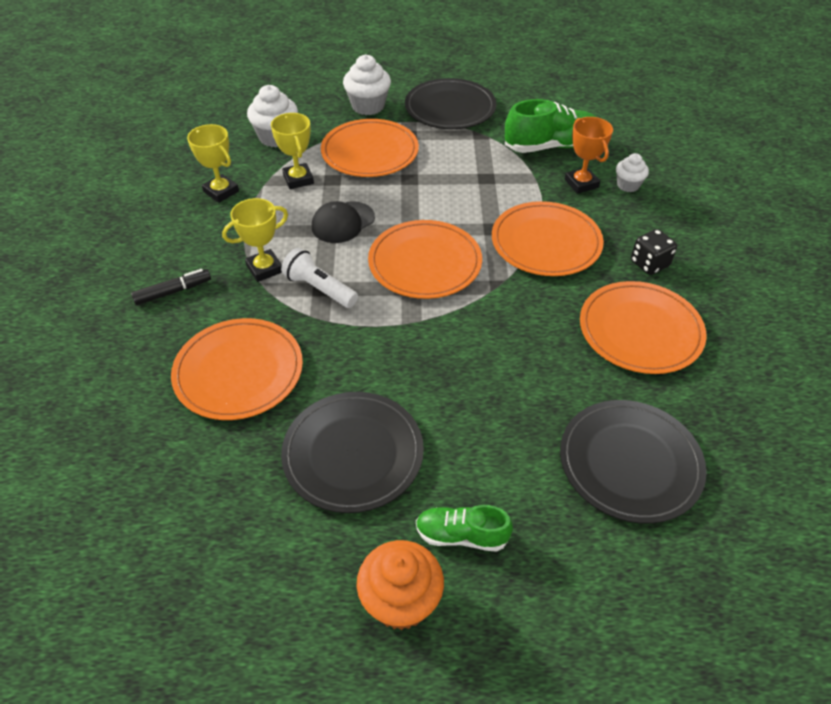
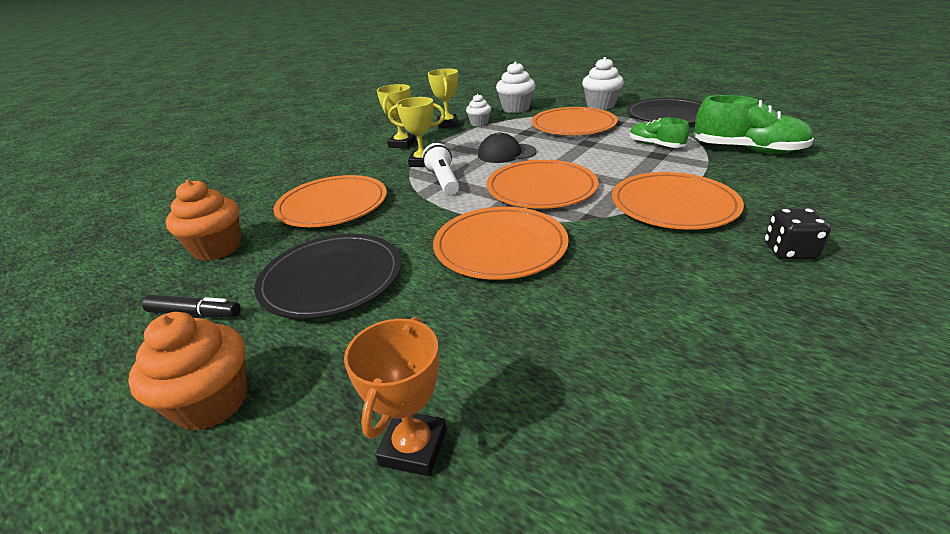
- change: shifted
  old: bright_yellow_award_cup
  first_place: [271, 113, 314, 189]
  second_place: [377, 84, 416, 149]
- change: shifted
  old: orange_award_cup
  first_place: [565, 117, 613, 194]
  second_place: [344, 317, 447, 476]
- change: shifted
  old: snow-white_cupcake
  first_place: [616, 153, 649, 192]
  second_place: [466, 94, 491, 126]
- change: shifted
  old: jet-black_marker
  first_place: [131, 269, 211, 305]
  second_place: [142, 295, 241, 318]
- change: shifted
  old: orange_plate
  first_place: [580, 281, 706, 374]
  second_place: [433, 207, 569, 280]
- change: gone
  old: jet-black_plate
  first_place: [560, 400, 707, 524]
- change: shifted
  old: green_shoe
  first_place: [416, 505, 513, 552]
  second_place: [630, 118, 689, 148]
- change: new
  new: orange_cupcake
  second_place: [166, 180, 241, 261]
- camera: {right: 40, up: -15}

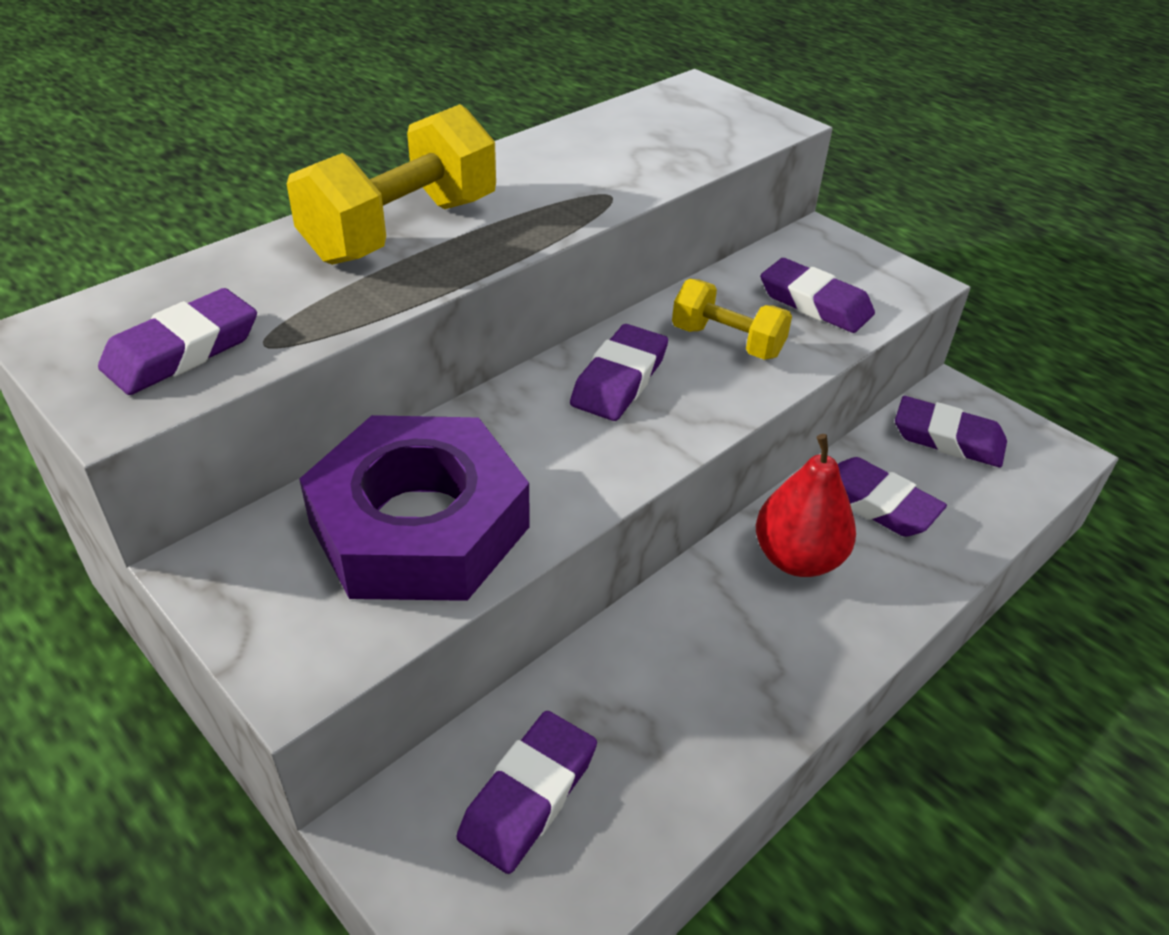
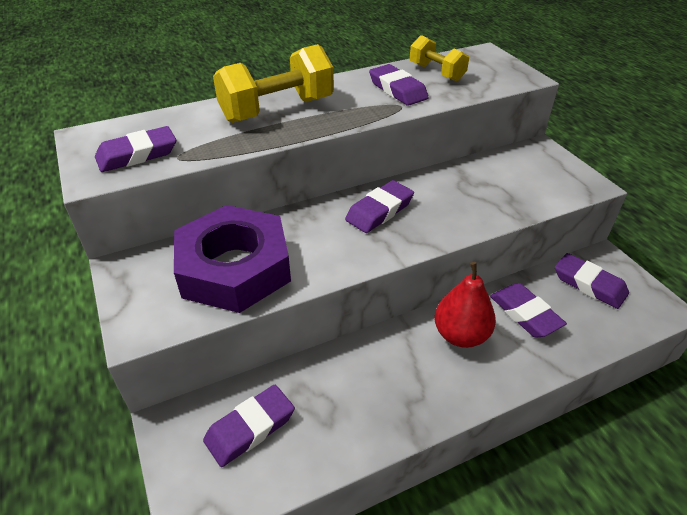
- change: shifted
  old: royal_purple_gum_eraser
  first_place: [760, 258, 875, 333]
  second_place: [369, 64, 429, 106]
- change: shifted
  old: bright_yellow_dumbbell
  first_place: [672, 279, 792, 360]
  second_place: [410, 35, 469, 82]
- camera: {right: 20, up: 0}

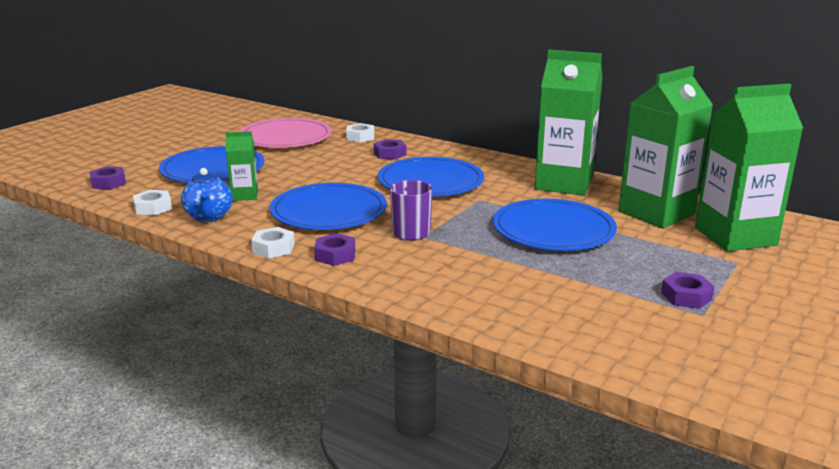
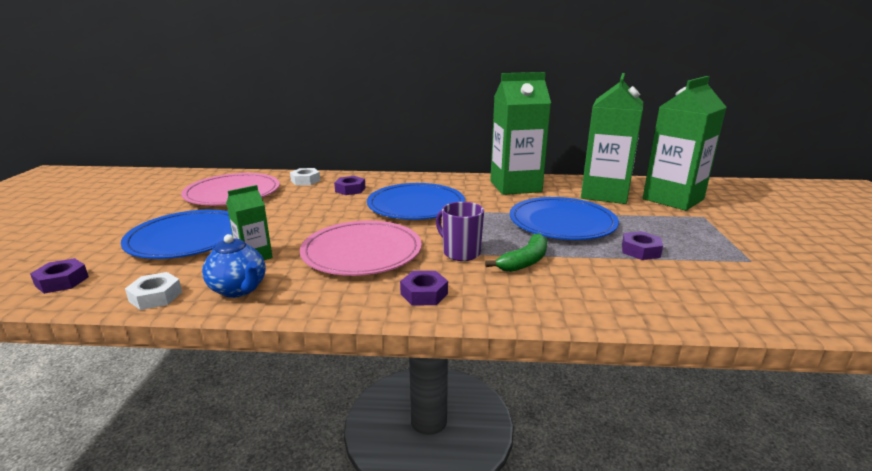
- change: repainted
  old: royal_blue_plate
  new: pink_plate
  first_place: [270, 183, 387, 230]
  second_place: [300, 221, 422, 276]
- change: gone
  old: snow-white_hexagon_nut
  first_place: [251, 227, 295, 258]
- change: shifted
  old: royal_purple_hexagon_nut
  first_place: [661, 272, 715, 309]
  second_place: [622, 231, 663, 260]
- change: new
  new: green_banana
  second_place: [485, 233, 547, 272]
- camera: {right: -30, up: 0}

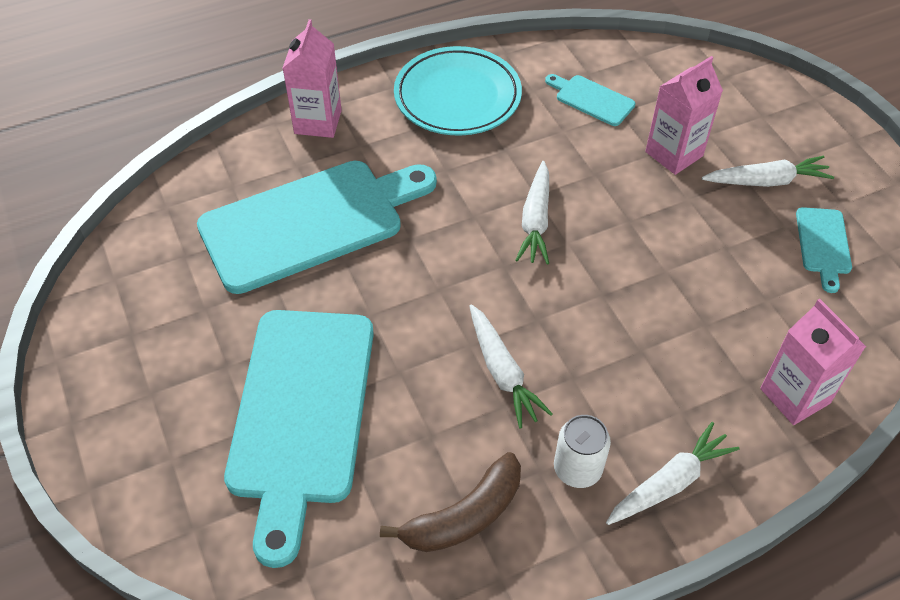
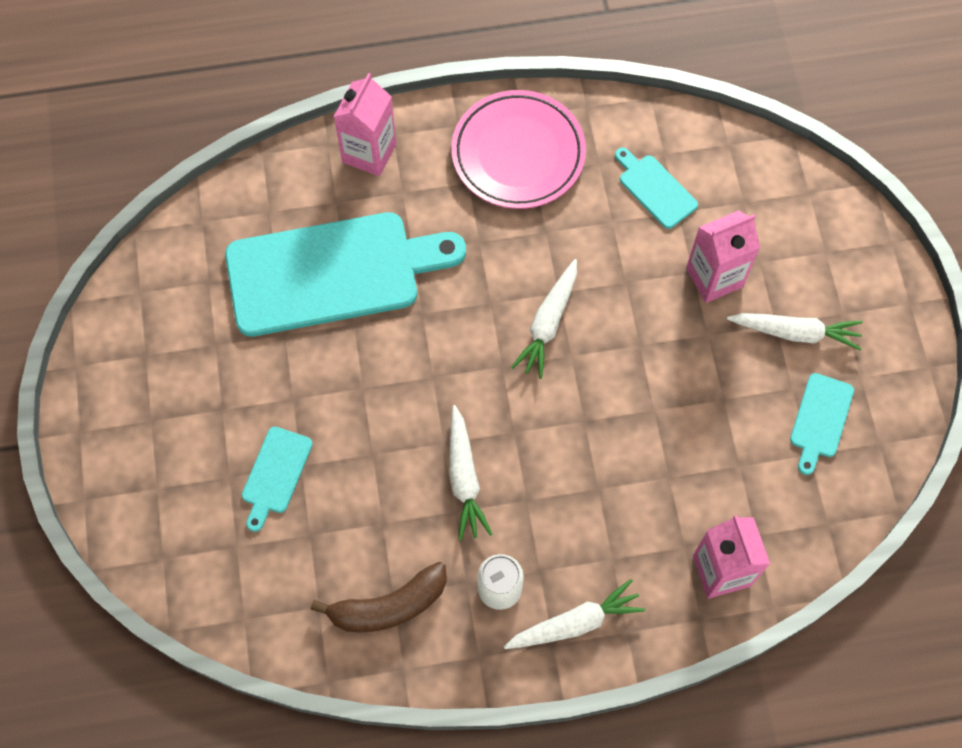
- change: repainted
  old: turquoise_plate
  new: pink_plate
  first_place: [394, 46, 522, 136]
  second_place: [451, 90, 586, 209]
- change: scaled
  old: turquoise_cutting_board
  first_place: [224, 310, 374, 568]
  second_place: [242, 427, 312, 532]
  factor: 0.43
- camera: {right: 15, up: 15}

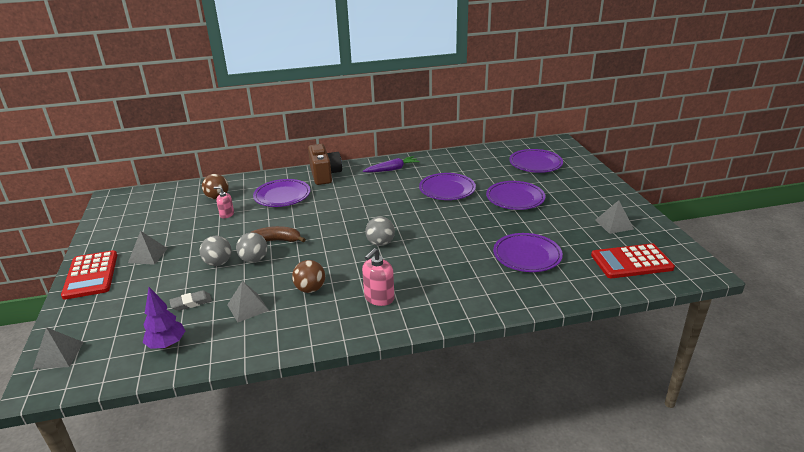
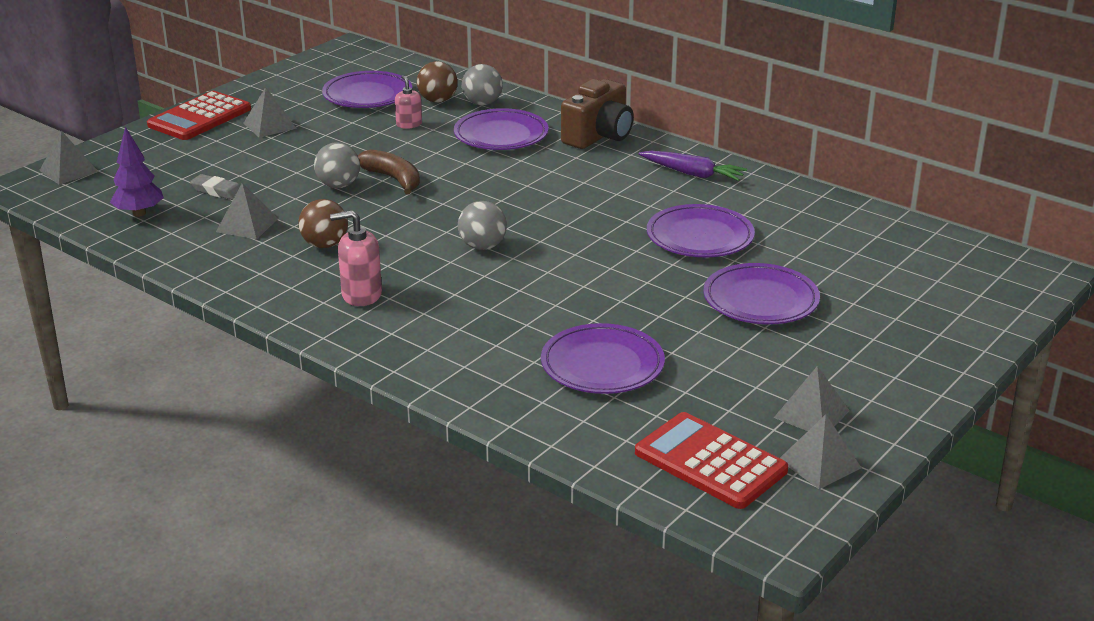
- change: shifted
  old: royal_purple_plate
  first_place: [509, 149, 563, 173]
  second_place: [322, 71, 412, 108]
- change: shifted
  old: gray_ball
  first_place: [199, 236, 232, 266]
  second_place: [462, 64, 503, 106]
- change: new
  new: gray_pyramid
  second_place: [780, 414, 862, 489]
- camera: {right: 50, up: 0}

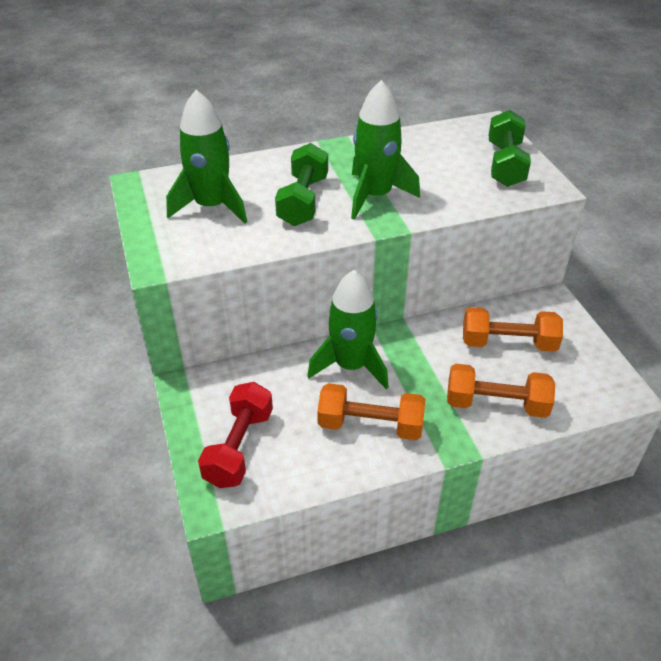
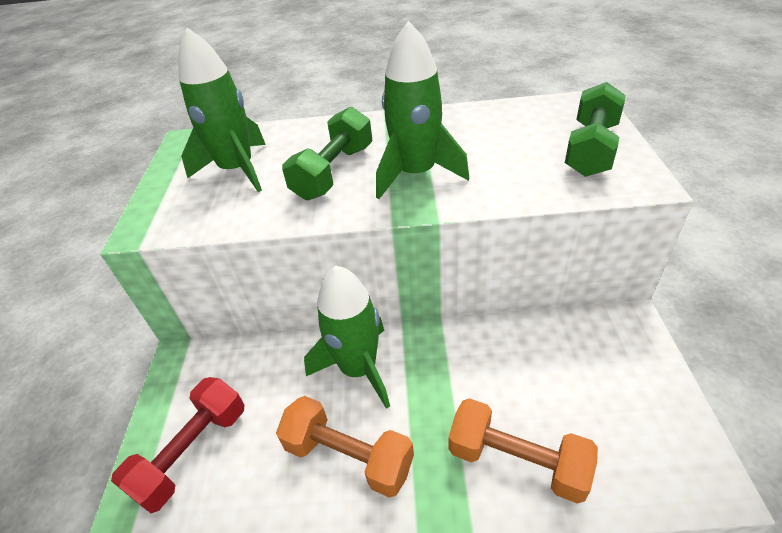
- change: gone
  old: orange_dumbbell
  first_place: [463, 307, 563, 352]
- camera: {right: 20, up: 0}

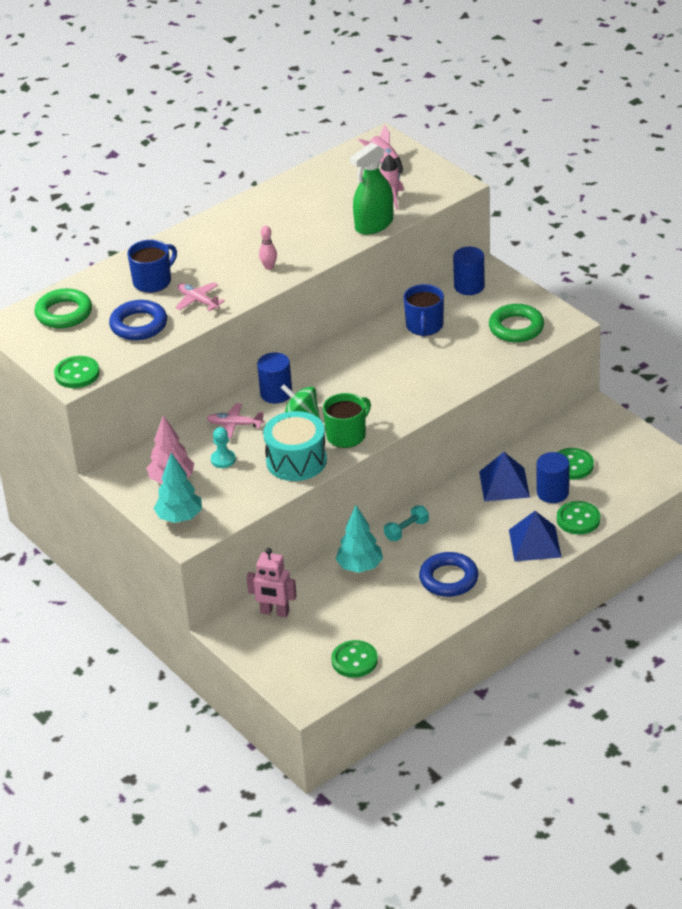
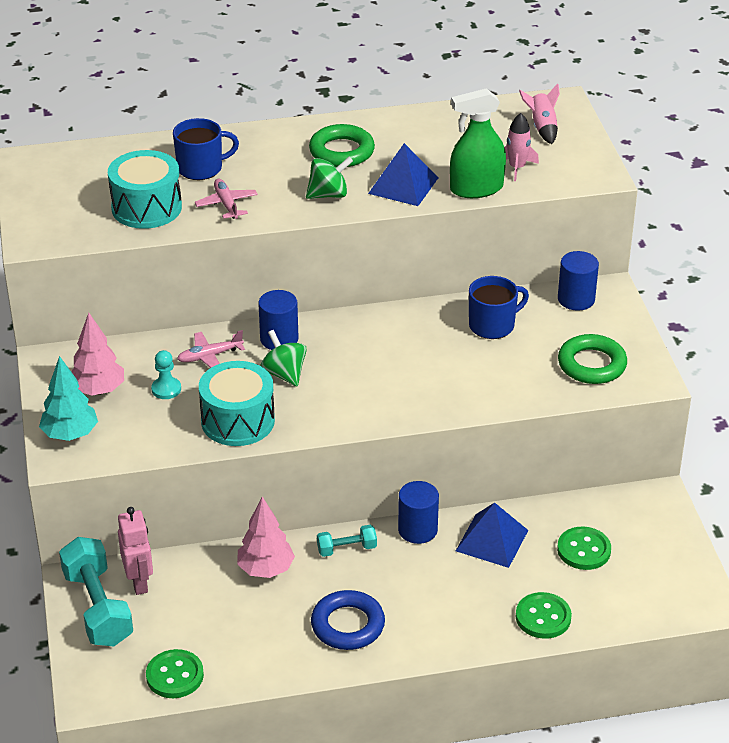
- change: swapped
  old: pink_tenpin
  new: green_toy_top
  first_place: [259, 225, 277, 270]
  second_place: [306, 157, 353, 199]
- change: rotated
  old: royal_blue_coffee_mug
  first_place: [404, 284, 444, 337]
  second_place: [469, 276, 529, 339]
  degrees: -150
- change: shifted
  old: green_ring
  first_place: [34, 288, 92, 328]
  second_place: [309, 124, 375, 167]
- change: swapped
  old: royal_blue_ring
  new: turquoise_snare_drum
  first_place: [109, 300, 167, 340]
  second_place: [108, 150, 182, 229]
- change: gone
  old: green_shirt_button
  first_place: [54, 356, 100, 388]
- change: gone
  old: green_coffee_mug
  first_place: [323, 393, 371, 448]
- change: rotated
  old: pink_plane
  first_place: [207, 403, 264, 438]
  second_place: [177, 330, 245, 368]
  degrees: -60
- change: shifted
  old: royal_blue_cylinder
  first_place: [537, 452, 569, 503]
  second_place: [398, 481, 439, 544]
- change: repainted
  old: turquoise_fir_tree
  new: pink_fir_tree
  first_place: [336, 506, 383, 573]
  second_place: [237, 497, 295, 578]
- change: shifted
  old: royal_blue_pyramid
  first_place: [509, 511, 562, 561]
  second_place: [368, 143, 438, 206]
- change: rotated
  old: pink_robot
  first_place: [247, 548, 297, 617]
  second_place: [118, 507, 153, 595]
  degrees: -150
- change: new
  new: turquoise_dumbbell
  second_place: [59, 537, 133, 646]
- camera: {right: 25, up: 0}

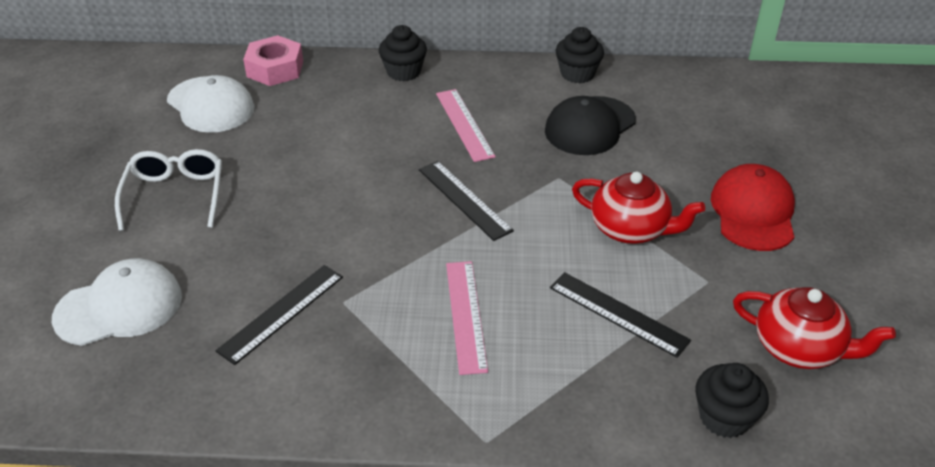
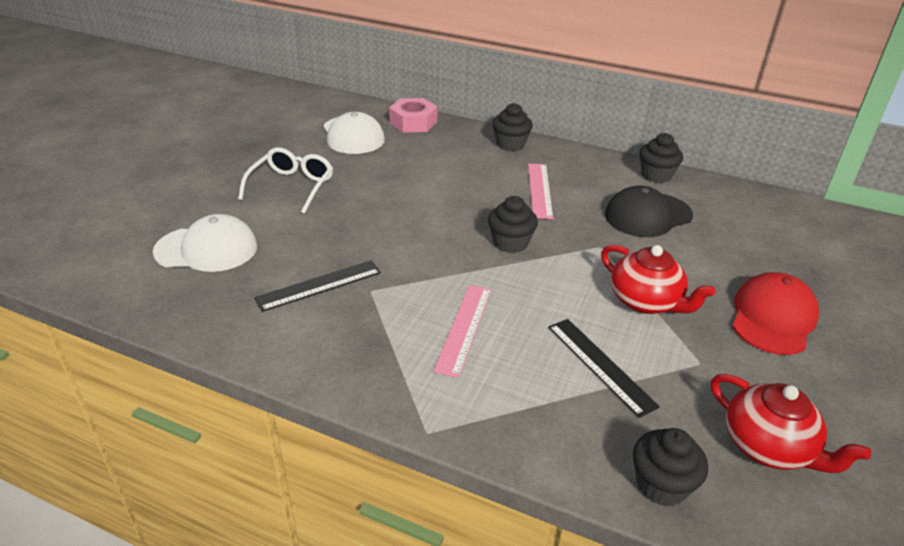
- change: swapped
  old: jet-black_measuring_stick
  new: jet-black_cupcake
  first_place: [419, 161, 514, 241]
  second_place: [488, 196, 538, 253]
- camera: {right: 20, up: -5}

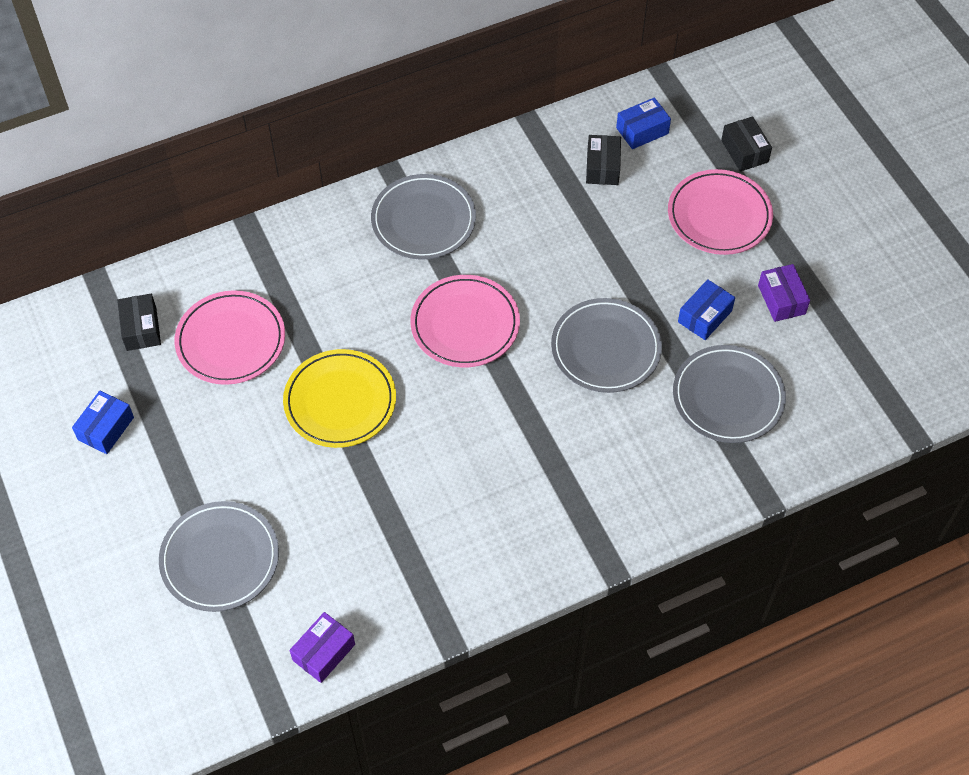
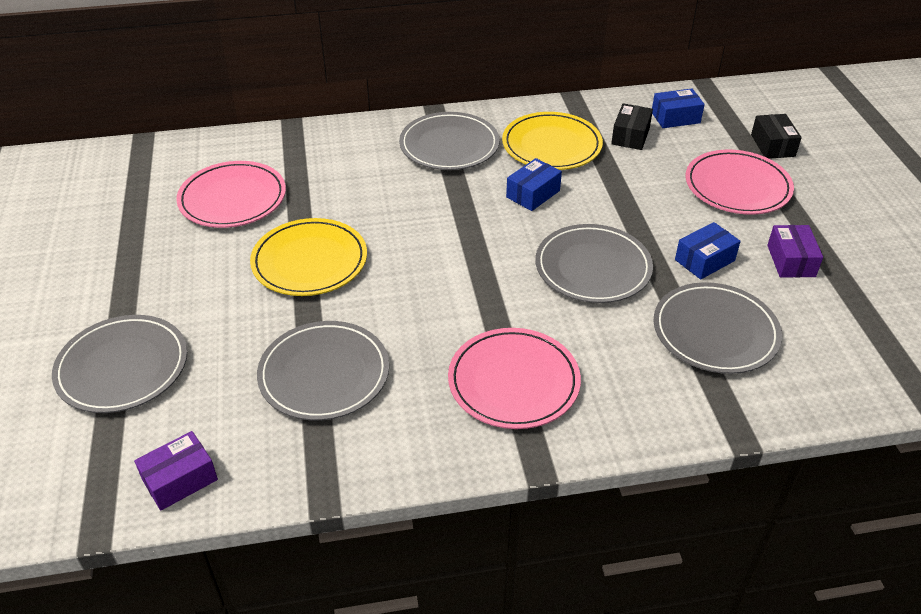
- change: shifted
  old: pink_plate
  first_place: [410, 275, 520, 367]
  second_place: [448, 328, 581, 429]
- change: gone
  old: jet-black_package
  first_place: [117, 294, 161, 351]
- change: shifted
  old: royal_blue_package
  first_place: [72, 391, 134, 454]
  second_place: [506, 158, 562, 211]
- change: new
  new: bright_yellow_plate
  second_place: [502, 112, 603, 170]
- change: new
  new: gray_plate
  second_place: [257, 321, 389, 421]
- camera: {right: 15, up: -15}

